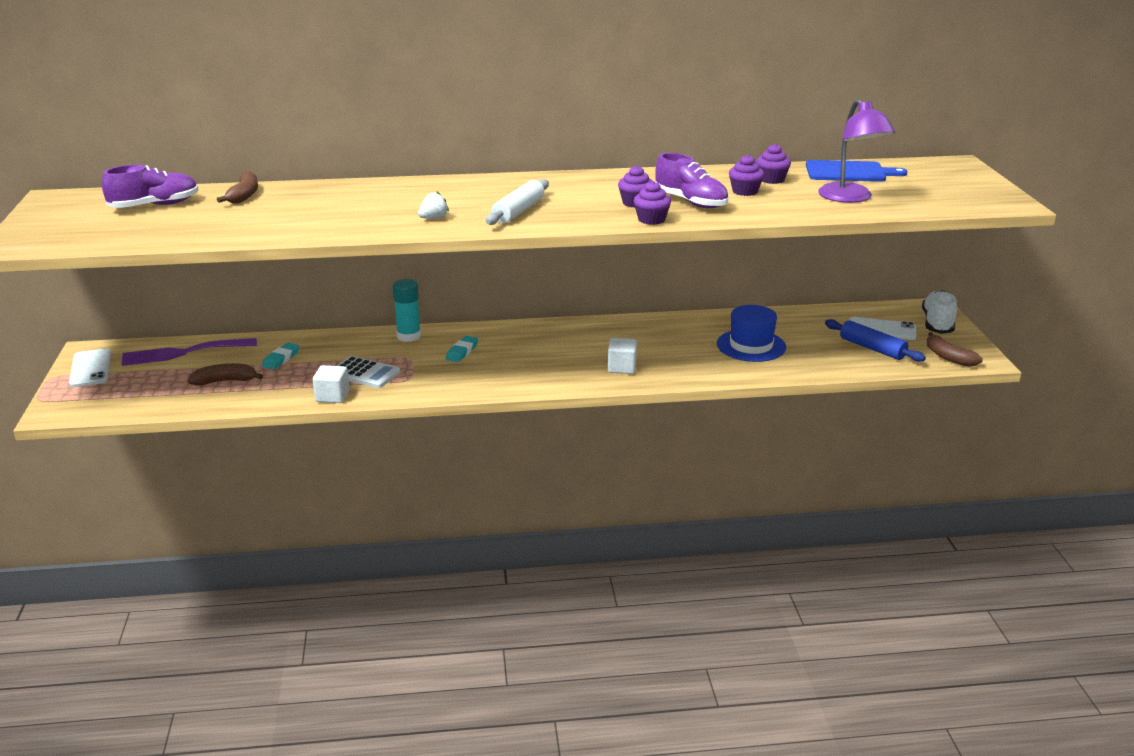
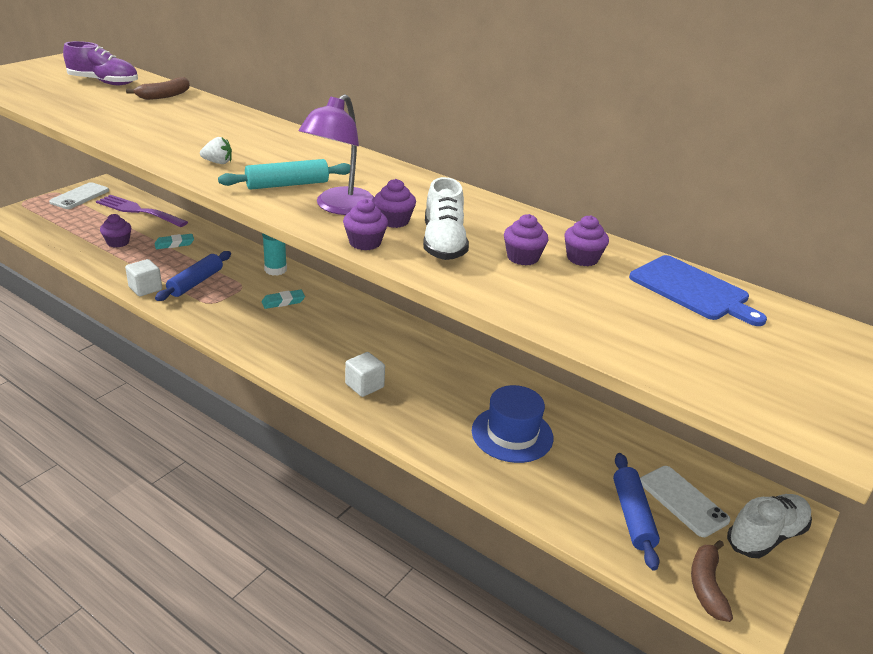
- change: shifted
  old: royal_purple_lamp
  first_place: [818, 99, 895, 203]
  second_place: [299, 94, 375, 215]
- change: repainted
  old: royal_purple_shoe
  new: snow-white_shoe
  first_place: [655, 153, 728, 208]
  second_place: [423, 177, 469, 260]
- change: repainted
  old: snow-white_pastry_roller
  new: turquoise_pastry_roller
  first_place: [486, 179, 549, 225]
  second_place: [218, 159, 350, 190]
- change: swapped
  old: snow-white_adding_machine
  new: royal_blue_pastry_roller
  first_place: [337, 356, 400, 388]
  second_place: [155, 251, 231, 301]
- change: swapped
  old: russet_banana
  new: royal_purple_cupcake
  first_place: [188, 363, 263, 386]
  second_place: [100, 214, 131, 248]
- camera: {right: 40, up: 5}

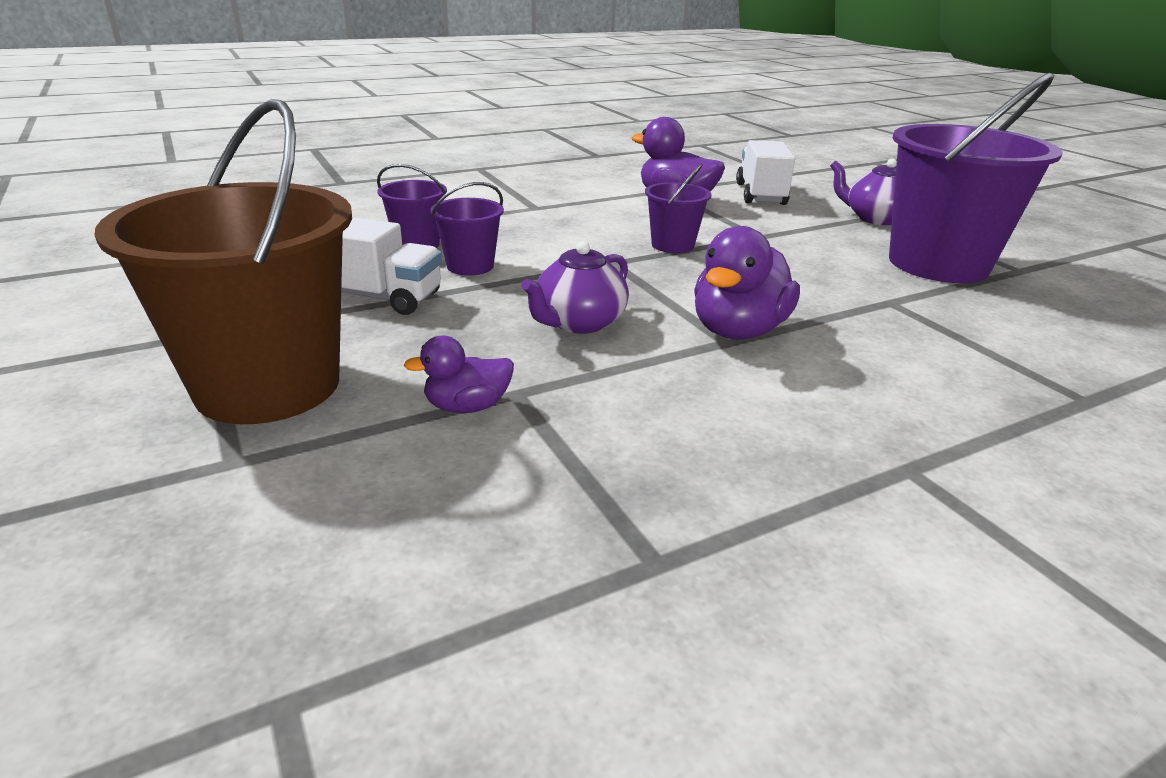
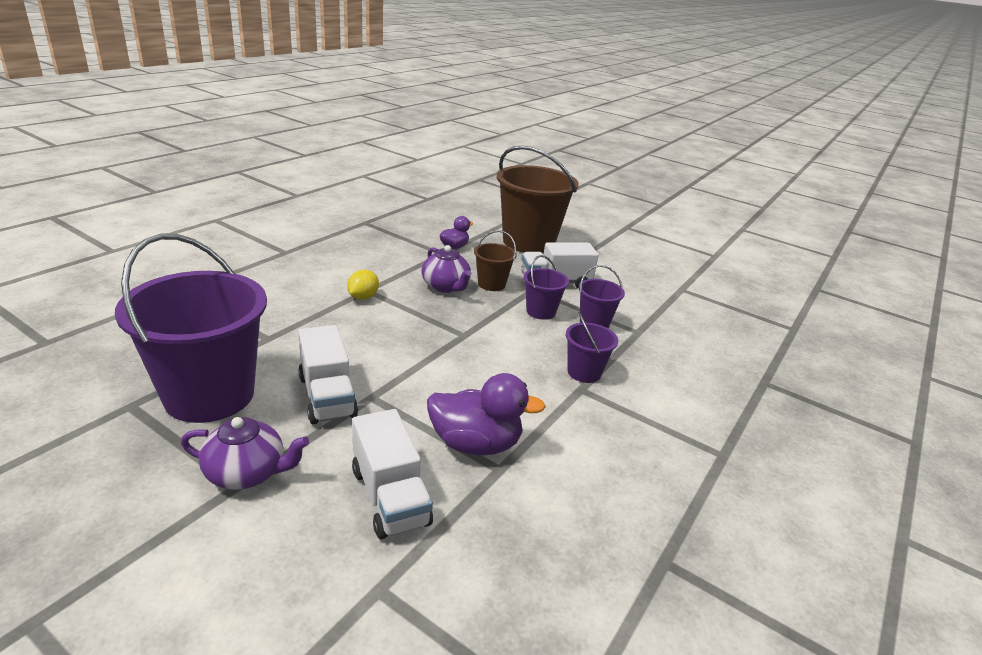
- change: shifted
  old: royal_purple_pail
  first_place: [645, 163, 711, 253]
  second_place: [566, 312, 618, 383]
- change: swapped
  old: royal_purple_duck
  new: bright_yellow_lemon
  first_place: [694, 226, 800, 340]
  second_place: [347, 270, 379, 300]
- change: rotated
  old: royal_purple_teapot
  first_place: [521, 241, 629, 334]
  second_place: [422, 245, 472, 293]
  degrees: 135
- change: new
  new: russet_pail
  second_place: [474, 230, 517, 291]
- change: new
  new: snow-white_lorry
  second_place: [298, 325, 358, 424]
- camera: {right: 150, up: 0}

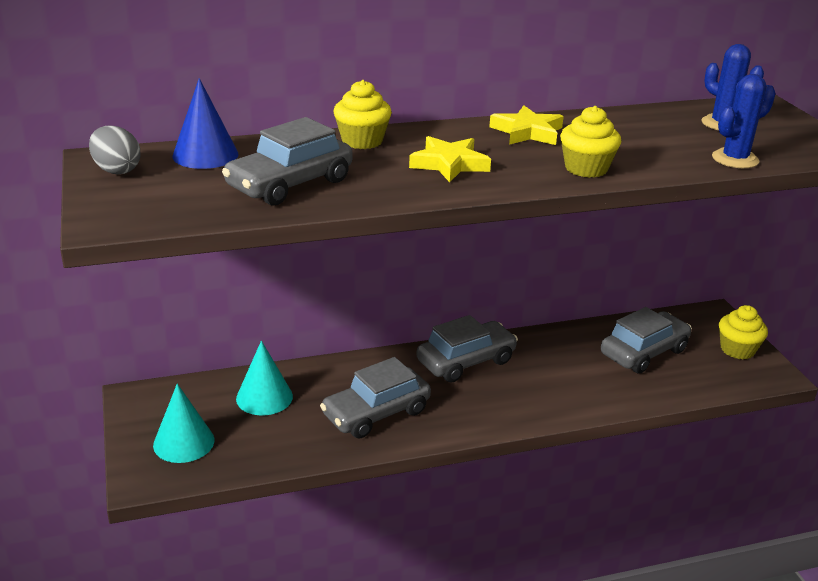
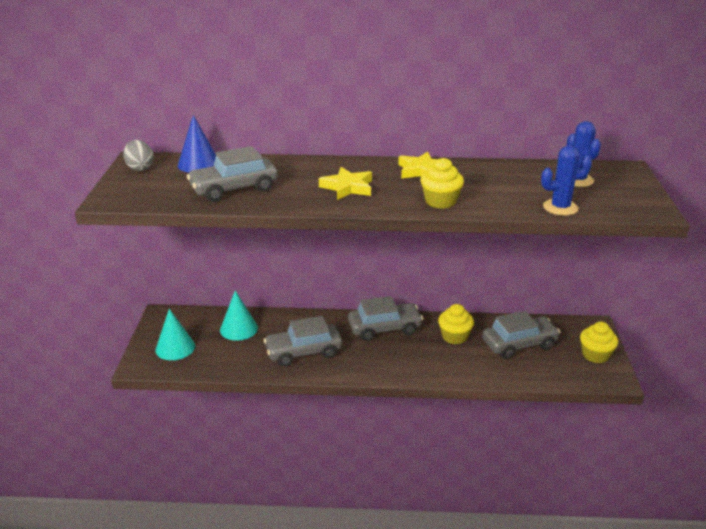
- change: shifted
  old: bright_yellow_cupcake
  first_place: [334, 80, 392, 149]
  second_place: [438, 304, 474, 344]
- camera: {right: 20, up: 0}

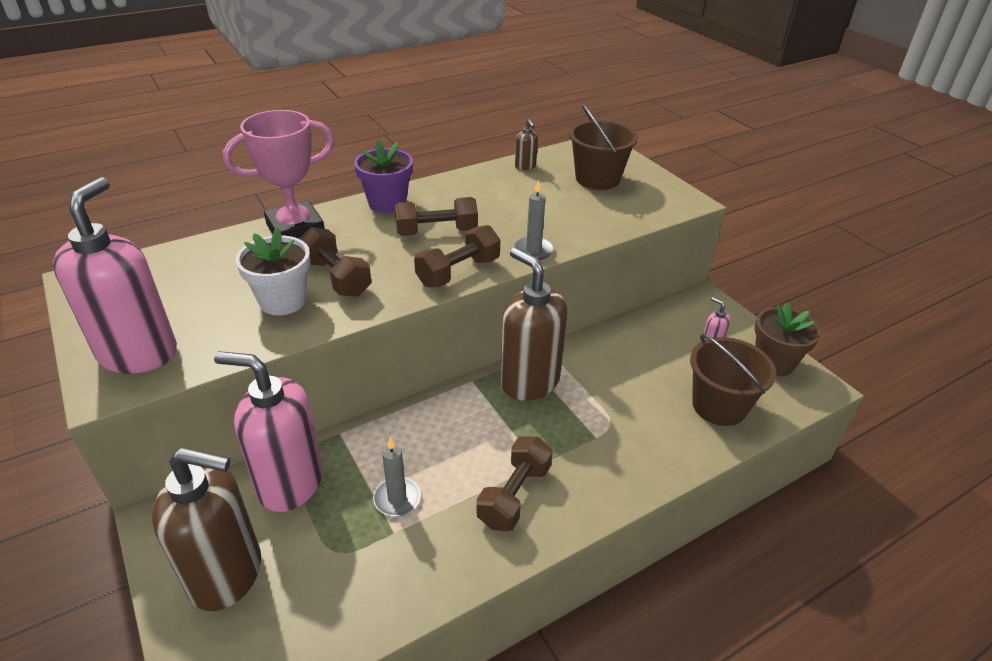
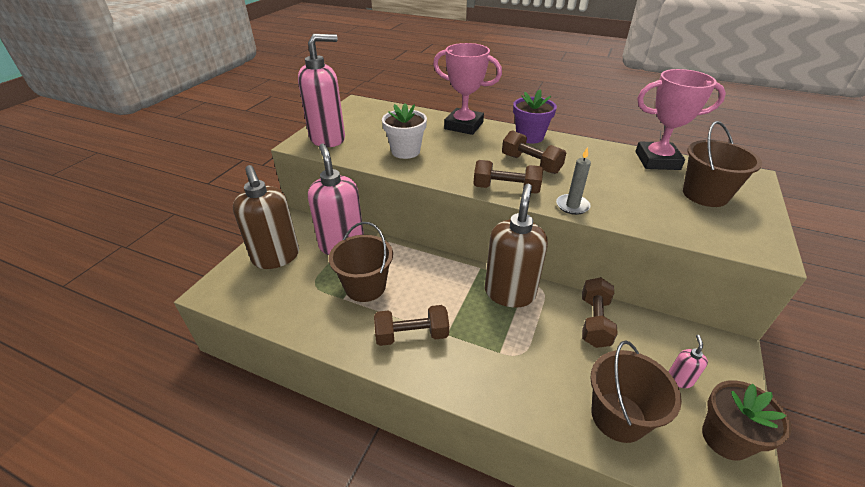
- change: swapped
  old: russet_pump_bottle
  new: pink_award_cup
  first_place: [515, 119, 538, 170]
  second_place: [636, 69, 726, 170]
- change: shifted
  old: russet_dumbbell
  first_place: [299, 227, 371, 297]
  second_place: [582, 277, 618, 348]
- change: swapped
  old: gray_pillar_candle
  new: russet_pail
  first_place: [373, 437, 421, 516]
  second_place: [329, 222, 393, 302]
- camera: {right: 55, up: 0}

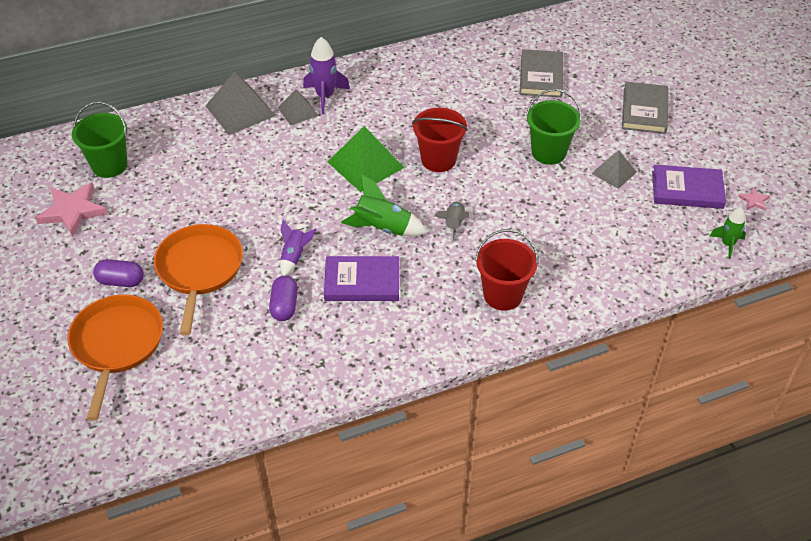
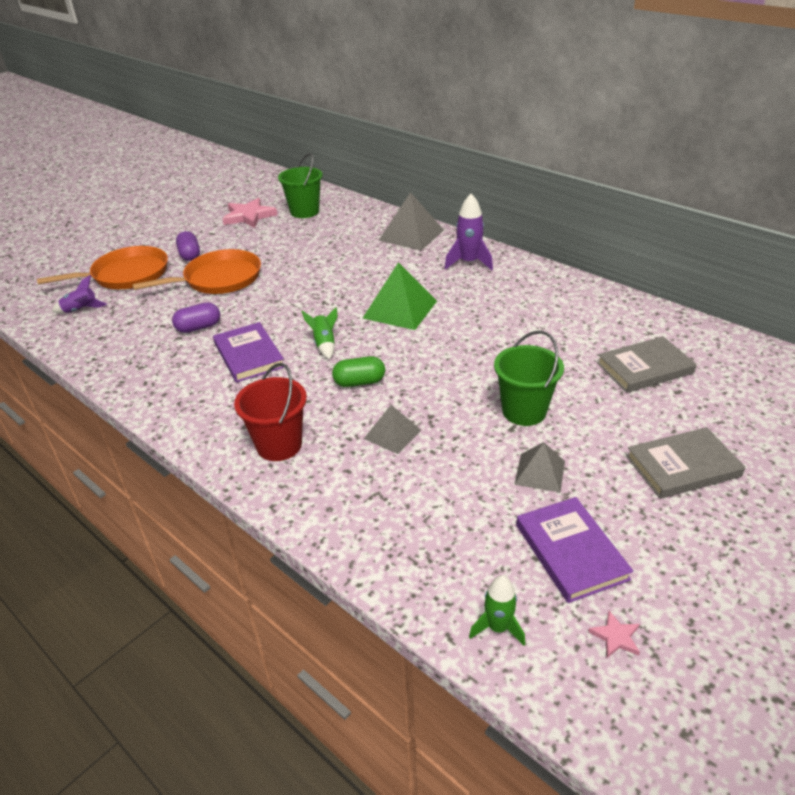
- change: shifted
  old: gray_pyramid
  first_place: [278, 89, 319, 126]
  second_place: [364, 405, 421, 454]
- change: gone
  old: scarlet_pail
  first_place: [412, 108, 468, 172]
- change: scaled
  old: green_toy_rocket
  first_place: [341, 174, 427, 236]
  second_place: [301, 308, 338, 359]
  factor: 0.64
- change: swapped
  old: gray_toy_rocket
  new: green_pill
  first_place: [434, 201, 469, 243]
  second_place: [332, 356, 385, 387]
- change: shifted
  old: royal_purple_toy_rocket
  first_place: [280, 220, 316, 276]
  second_place: [52, 275, 107, 313]
- camera: {right: 65, up: -10}

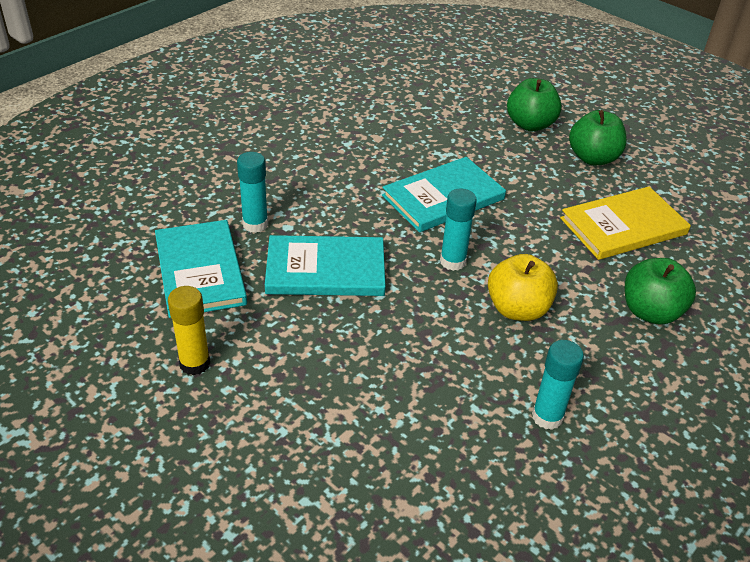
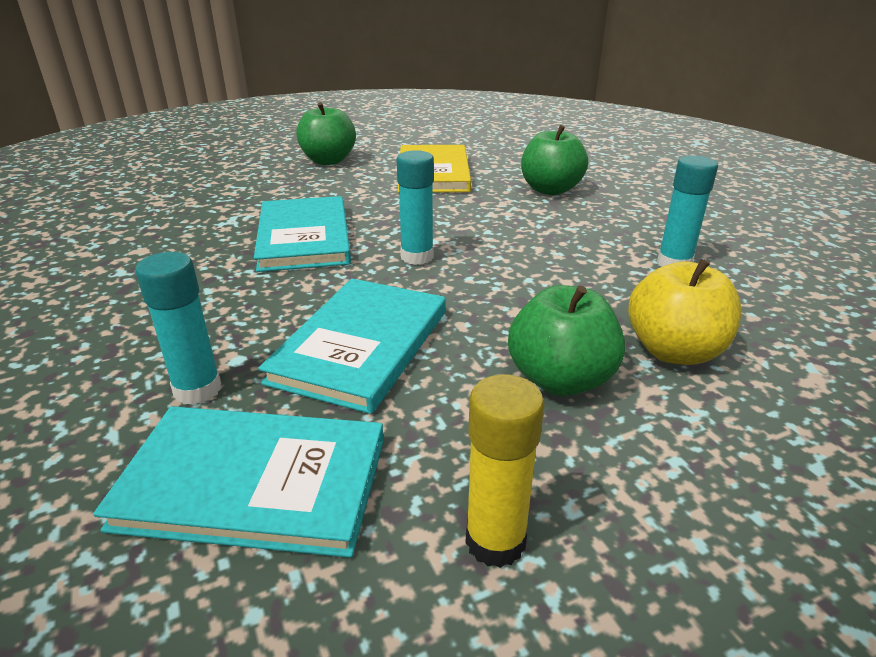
- change: shifted
  old: green_apple
  first_place: [507, 78, 562, 131]
  second_place: [508, 285, 626, 396]
- change: shifted
  old: bright_yellow_apple
  first_place: [488, 254, 558, 321]
  second_place: [628, 259, 742, 365]
- camera: {right: -65, up: -10}

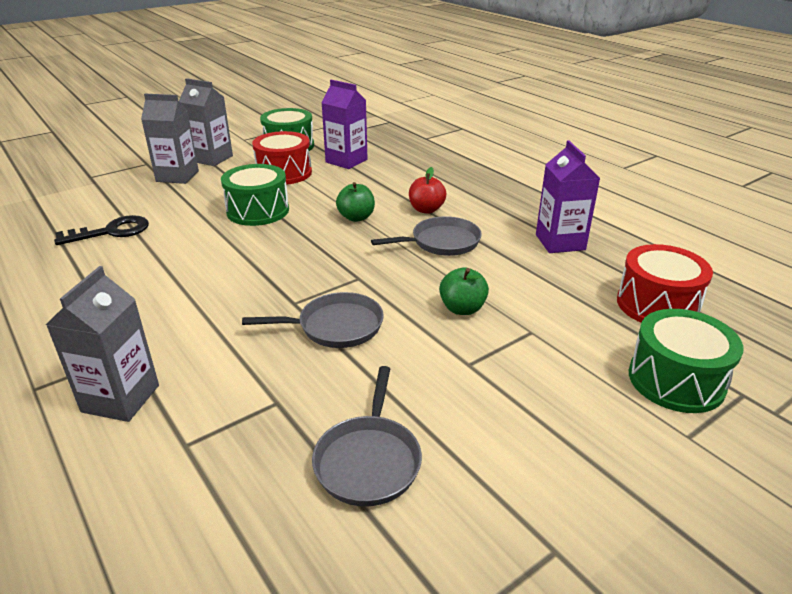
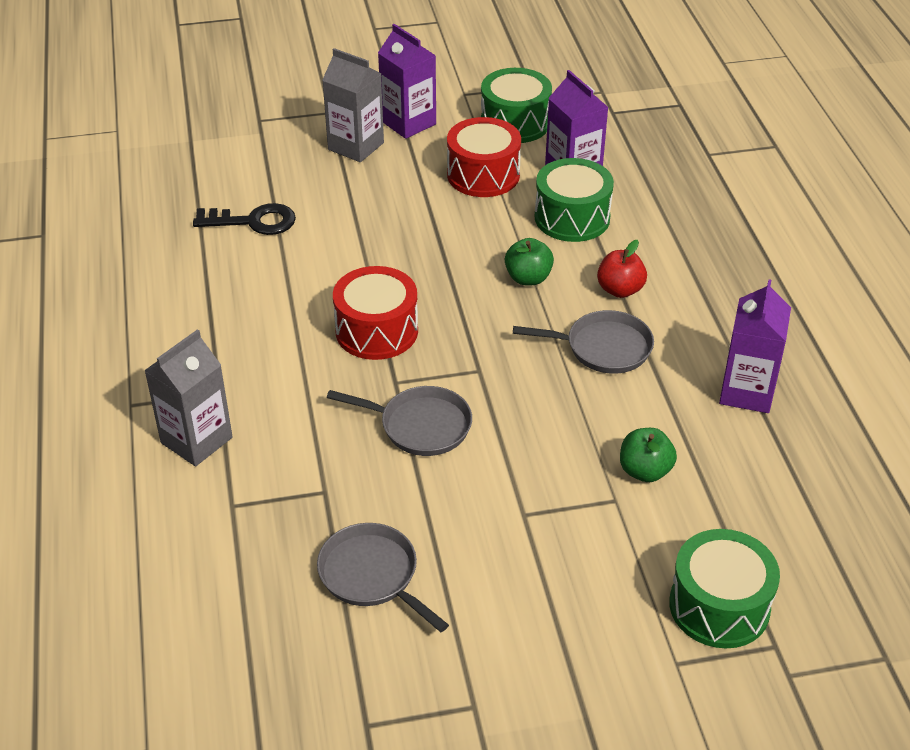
- change: repainted
  old: gray_carton
  new: royal_purple_carton
  first_place: [179, 78, 233, 166]
  second_place: [378, 24, 436, 139]
- change: shifted
  old: green_snare_drum
  first_place: [221, 164, 289, 226]
  second_place: [534, 158, 614, 242]
- change: shifted
  old: scarlet_snare_drum
  first_place: [617, 244, 713, 323]
  second_place: [333, 266, 418, 360]
- change: shifted
  old: green_apple
  first_place: [439, 267, 489, 315]
  second_place: [620, 428, 677, 482]
- change: rotated
  old: gray_skillet
  first_place: [312, 366, 422, 507]
  second_place: [317, 523, 449, 632]
  degrees: 105
- camera: {right: 25, up: 10}

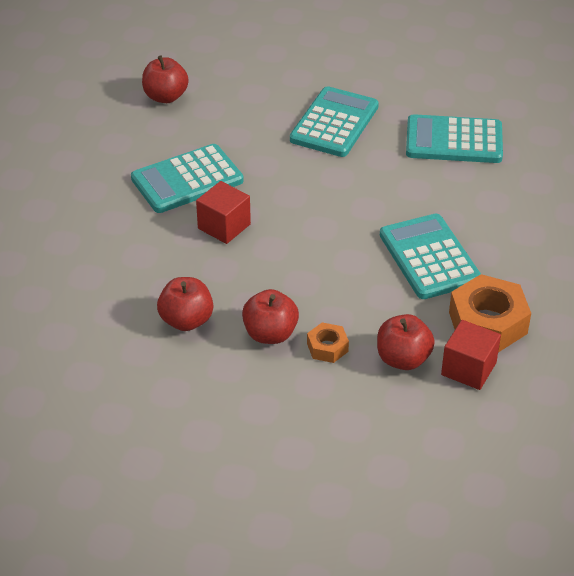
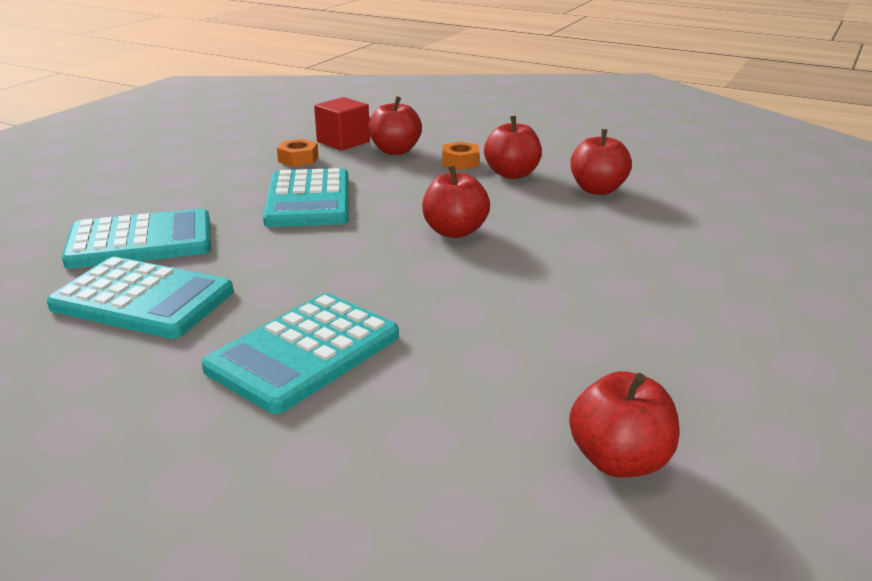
- change: shifted
  old: turquoise_adding_machine
  first_place: [131, 144, 244, 213]
  second_place: [62, 208, 211, 269]
- change: gone
  old: scarlet_block
  first_place: [196, 181, 251, 244]
- change: scaled
  old: orange_hexagon_nut
  first_place: [449, 274, 531, 352]
  second_place: [277, 139, 318, 167]
  factor: 0.52
- change: new
  new: scarlet_apple
  second_place: [422, 165, 490, 238]
- camera: {right: -165, up: -15}

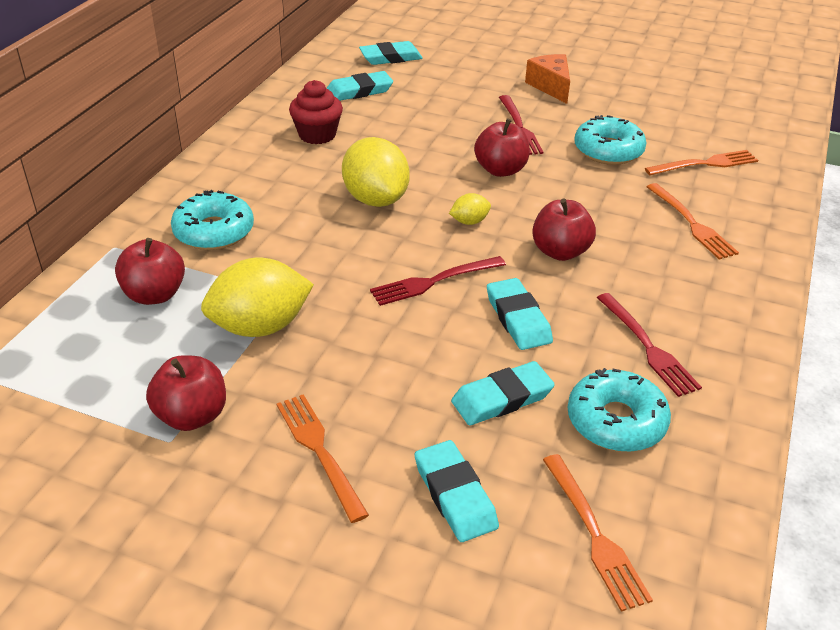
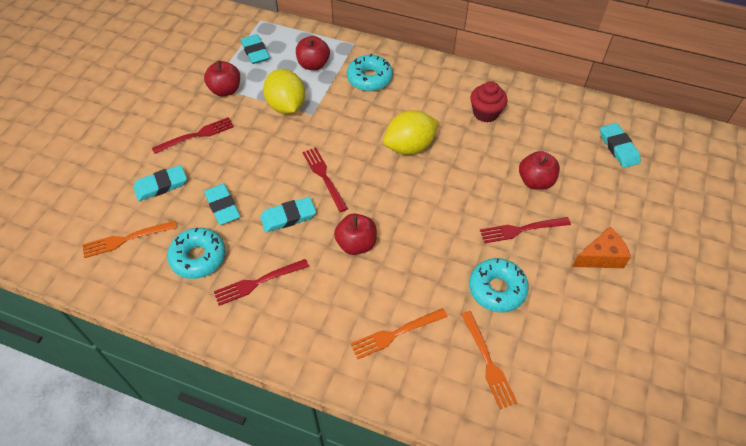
- change: shifted
  old: turquoise_gum_eraser
  first_place: [327, 71, 393, 101]
  second_place: [241, 34, 270, 64]
- change: shifted
  old: scarlet_apple
  first_place: [474, 118, 530, 177]
  second_place: [519, 151, 560, 190]
- change: gone
  old: bright_yellow_lemon
  first_place: [449, 193, 491, 225]
- change: repainted
  old: orange_dinner_fork
  new: scarlet_dinner_fork
  first_place: [277, 394, 369, 523]
  second_place: [152, 117, 234, 154]
- camera: {right: 90, up: 15}

